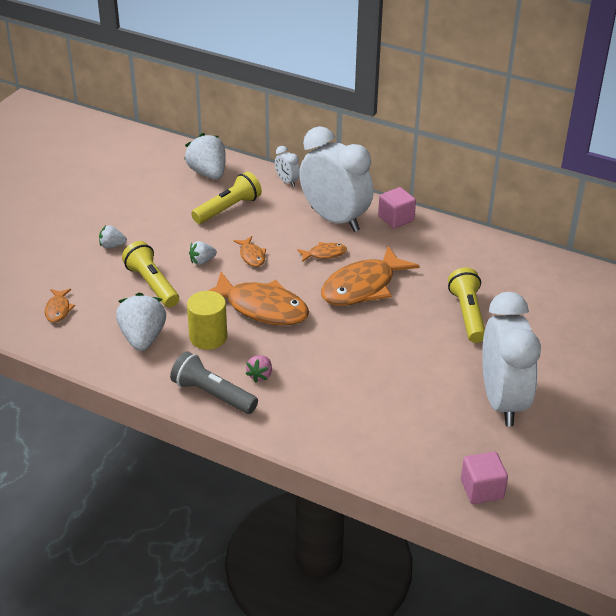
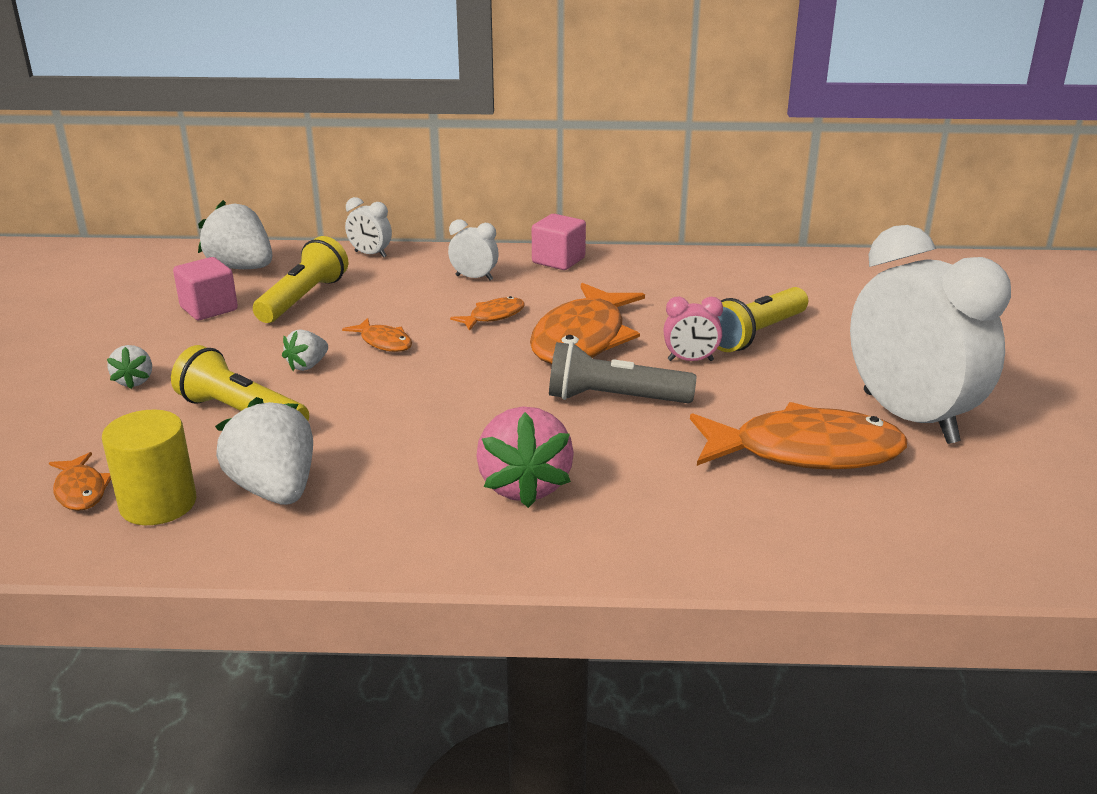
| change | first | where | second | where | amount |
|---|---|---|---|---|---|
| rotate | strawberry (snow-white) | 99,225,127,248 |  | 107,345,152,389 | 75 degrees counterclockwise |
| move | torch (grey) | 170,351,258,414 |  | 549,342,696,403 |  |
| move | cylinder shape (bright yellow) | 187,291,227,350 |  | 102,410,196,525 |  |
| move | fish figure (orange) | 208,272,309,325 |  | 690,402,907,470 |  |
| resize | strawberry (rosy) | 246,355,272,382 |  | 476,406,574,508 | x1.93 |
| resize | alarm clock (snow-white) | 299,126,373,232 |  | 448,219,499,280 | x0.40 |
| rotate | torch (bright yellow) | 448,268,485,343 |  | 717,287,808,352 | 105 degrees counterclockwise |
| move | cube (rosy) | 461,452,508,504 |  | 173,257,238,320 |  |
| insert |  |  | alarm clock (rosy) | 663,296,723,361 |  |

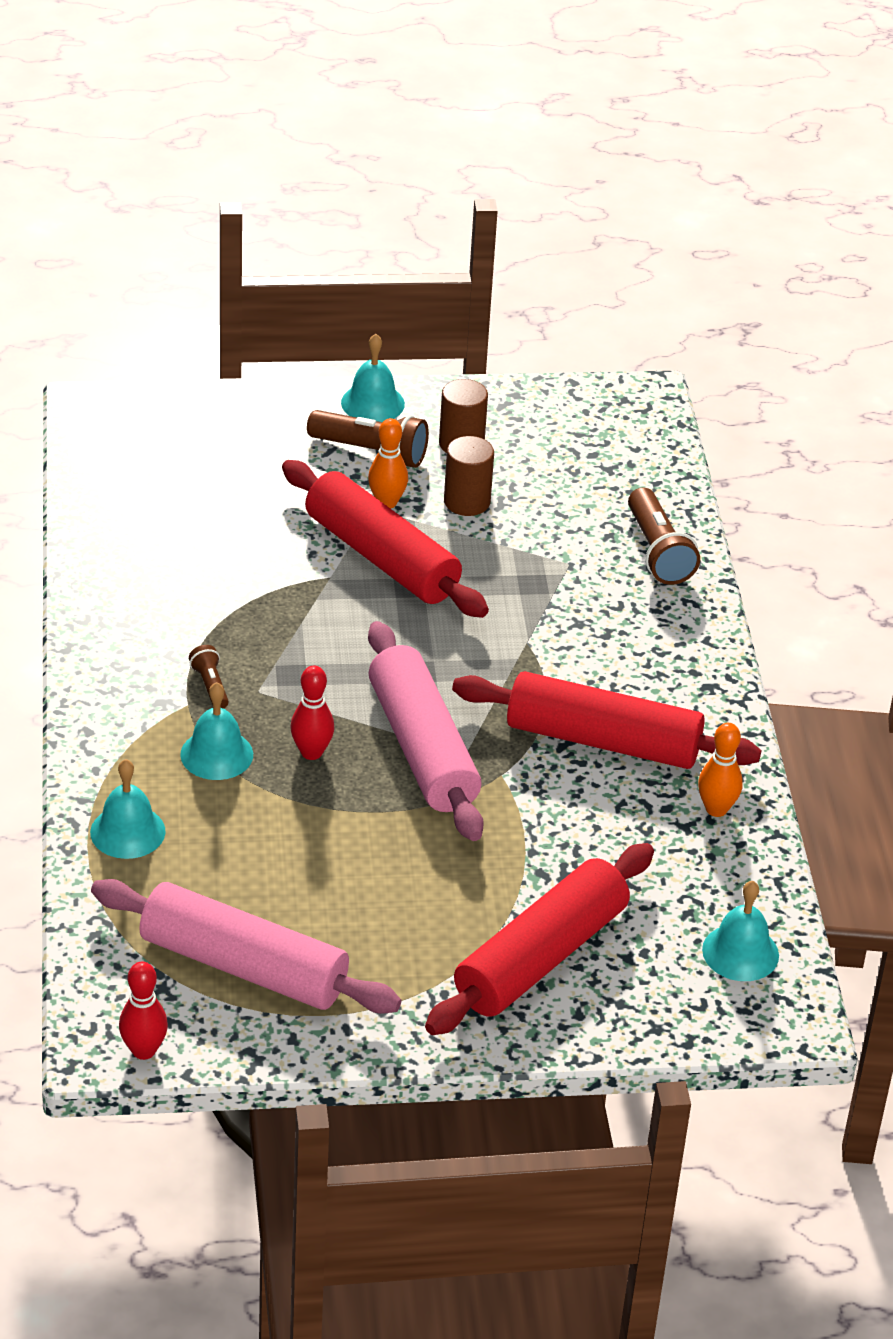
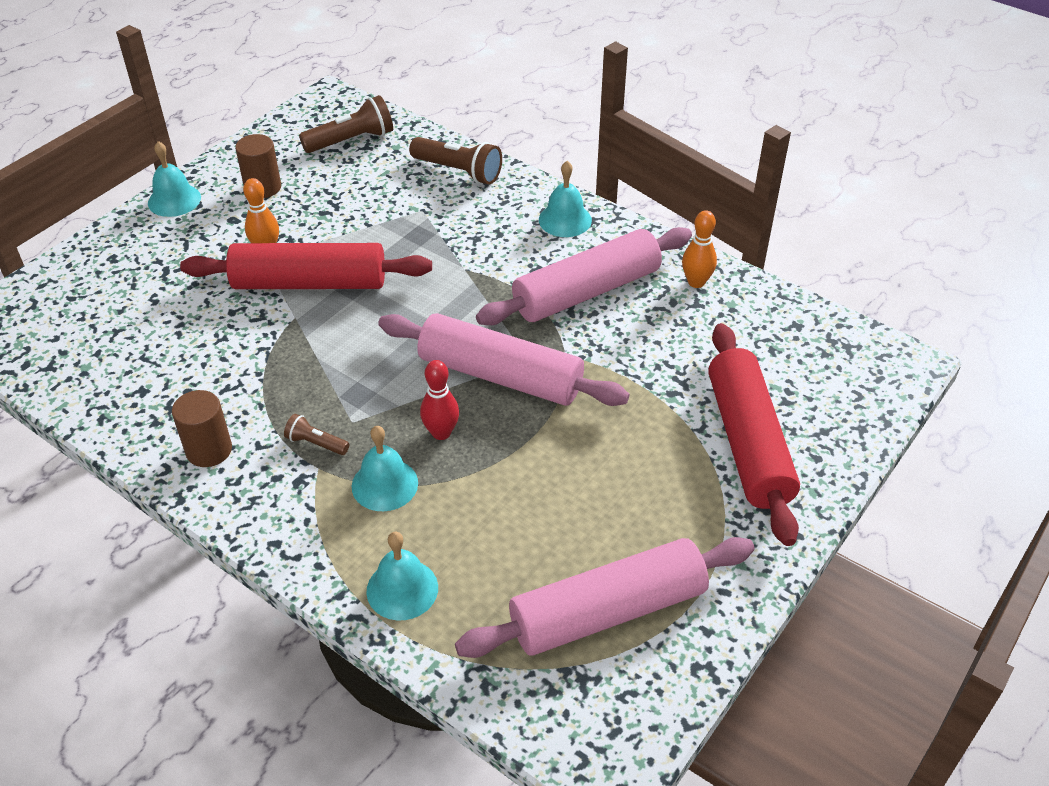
| change | first | where | second | where | amount |
|---|---|---|---|---|---|
| delete | tenpin (red) | 119,961,168,1060 |  |  |  |
| move | torch (russet) | 307,410,429,468 |  | 299,95,393,153 |  |
| move | cylinder shape (russet) | 444,436,494,516 |  | 172,390,232,467 |  |
| recolor | rolling pin (red) | 452,671,761,769 | rolling pin (rosy) | 476,227,692,325 |  |
| move | hand bell (turquoise) | 702,881,779,981 |  | 539,161,592,237 |  |

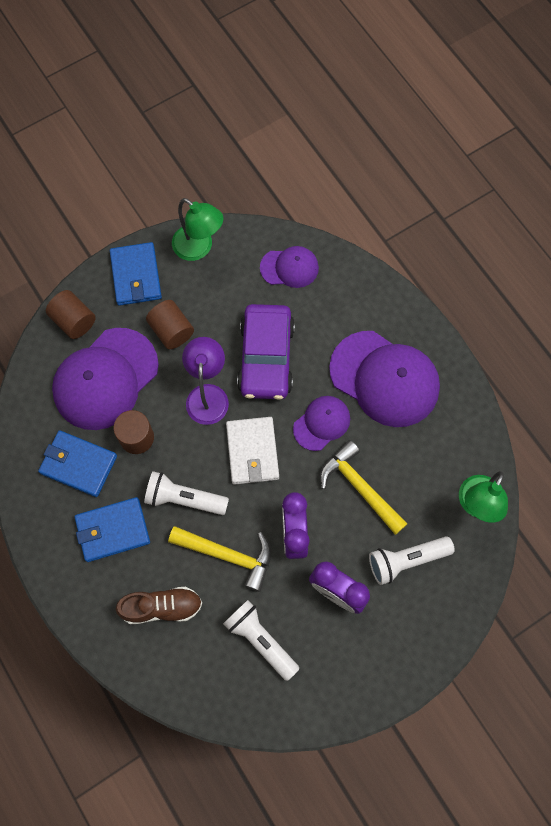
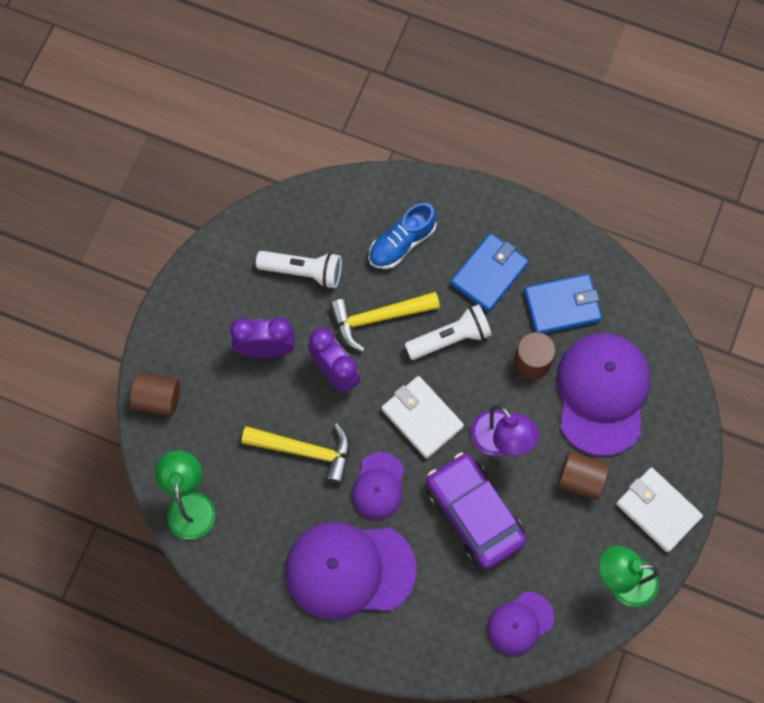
| change | first | where | second | where | amount |
|---|---|---|---|---|---|
| move | cylinder shape (russet) | 46,290,96,339 |  | 130,372,180,416 |  |
| recolor | billfold (cobalt) | 110,242,162,306 | billfold (snow-white) | 616,467,703,552 |  |
| recolor | lace-up shoe (russet) | 116,587,202,624 | lace-up shoe (cobalt) | 369,203,436,269 |  |
| delete | torch (snow-white) | 369,536,455,585 |  |  |  |

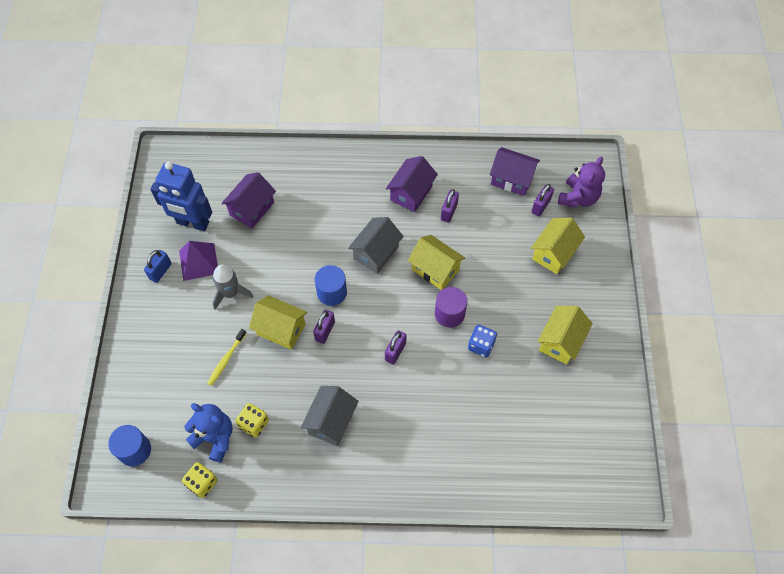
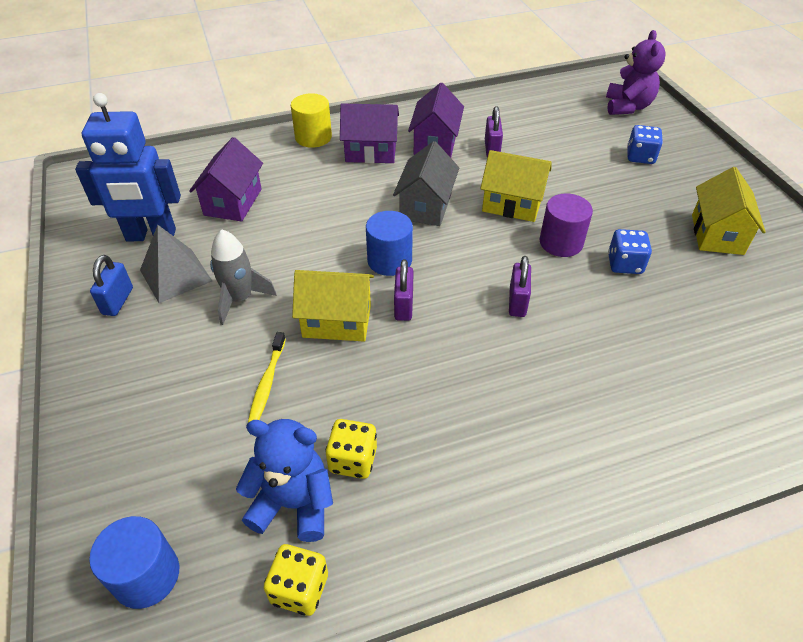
| change | first | where | second | where | amount |
|---|---|---|---|---|---|
| recolor | pyramid (purple) | 179,241,218,281 | pyramid (grey) | 140,225,212,303 |  |
| delete | toy house (grey) | 301,386,359,446 |  |  |  |
| move | toy house (purple) | 490,147,540,196 |  | 340,104,399,163 |  |
| delete | lock (purple) | 531,184,554,216 |  |  |  |
| replace | toy house (bright yellow) | 531,218,585,274 | dice (cobalt) | 627,125,663,164 |  |
| insert |  |  | cylinder shape (bright yellow) | 291,93,332,148 |  |

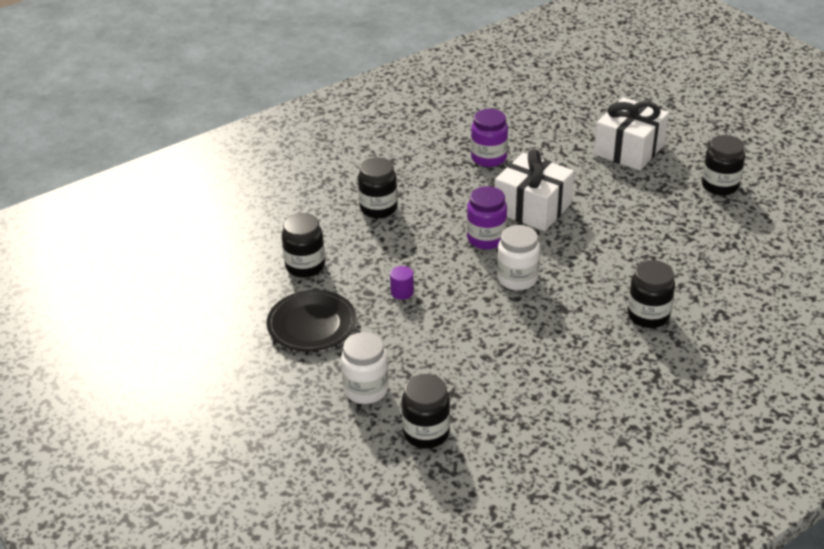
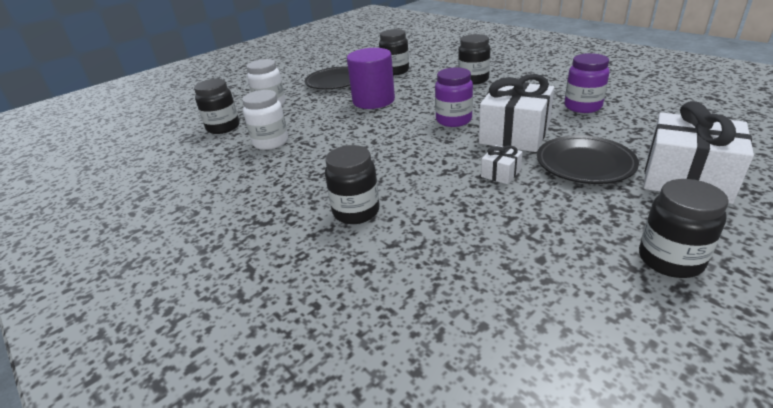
| change | first | where | second | where | amount |
|---|---|---|---|---|---|
| resize | cylinder shape (purple) | 390,266,414,300 |  | 347,48,395,109 | x2.39 |
| move | preserve jar (snow-white) | 497,225,540,291 |  | 242,90,288,150 |  |
| insert |  |  | wrapped gift (snow-white) | 481,145,523,184 |  |
| insert |  |  | flat dish (ebony) | 537,135,639,184 |  |

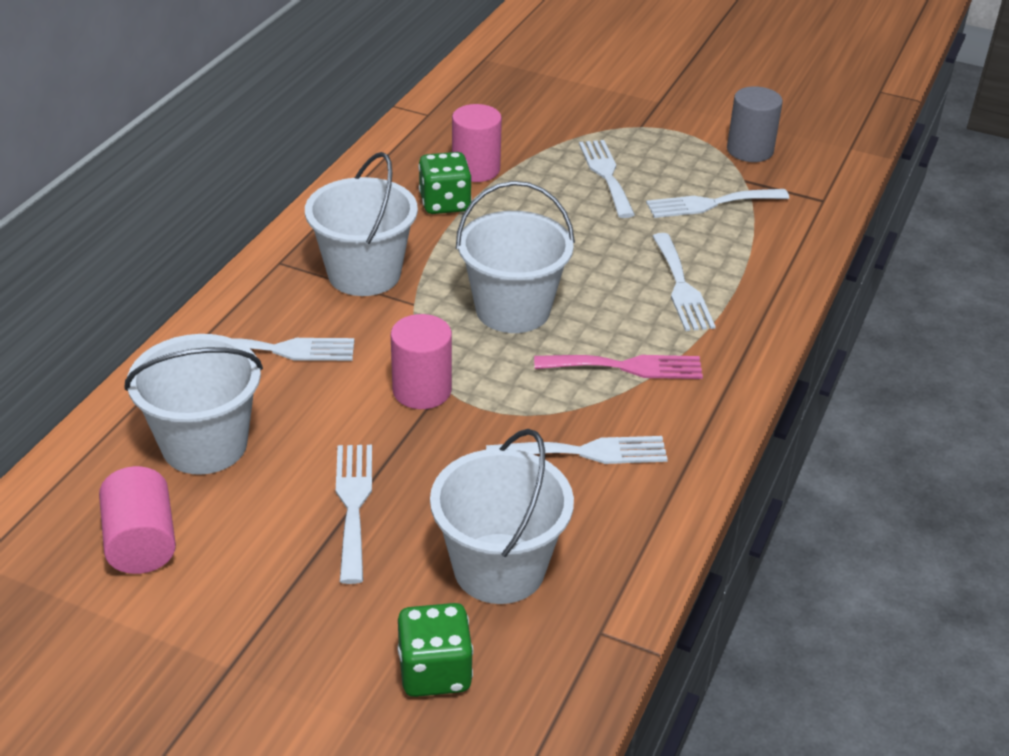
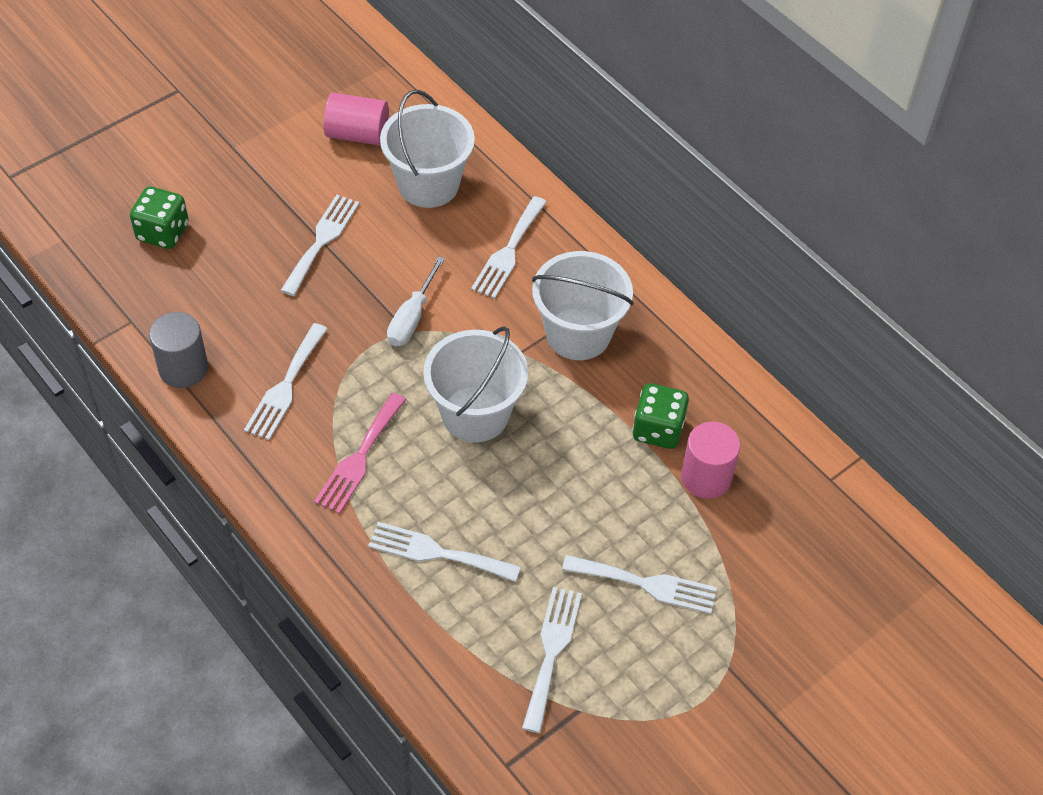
| change | first | where | second | where | amount |
|---|---|---|---|---|---|
| rotate | table fork (snow-white) | 336,445,372,584 |  | 280,195,359,296 | 90 degrees counterclockwise |
| replace | cylinder shape (rosy) | 391,314,452,409 | flat screwdriver (snow-white) | 387,256,445,346 |  |
| delete | pail (snow-white) | 430,429,574,604 |  |  |  |
| move | cylinder shape (grey) | 727,86,783,162 |  | 149,312,208,388 |  |

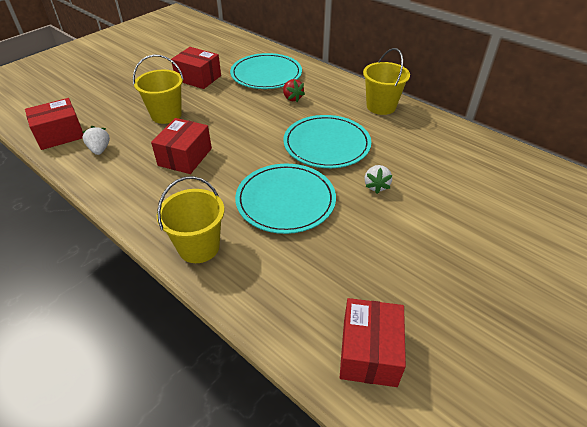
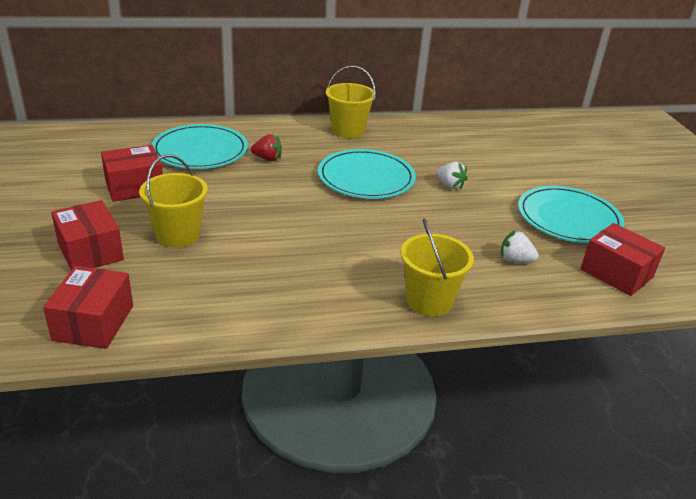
| change | first | where | second | where | amount |
|---|---|---|---|---|---|
| move | strawberry (snow-white) | 83,126,110,155 |  | 501,230,539,263 |  |
| move | package (red) | 151,118,212,174 |  | 51,200,124,270 |  |
| move | flat dish (turquoise) | 235,164,336,234 |  | 518,186,625,243 |  |

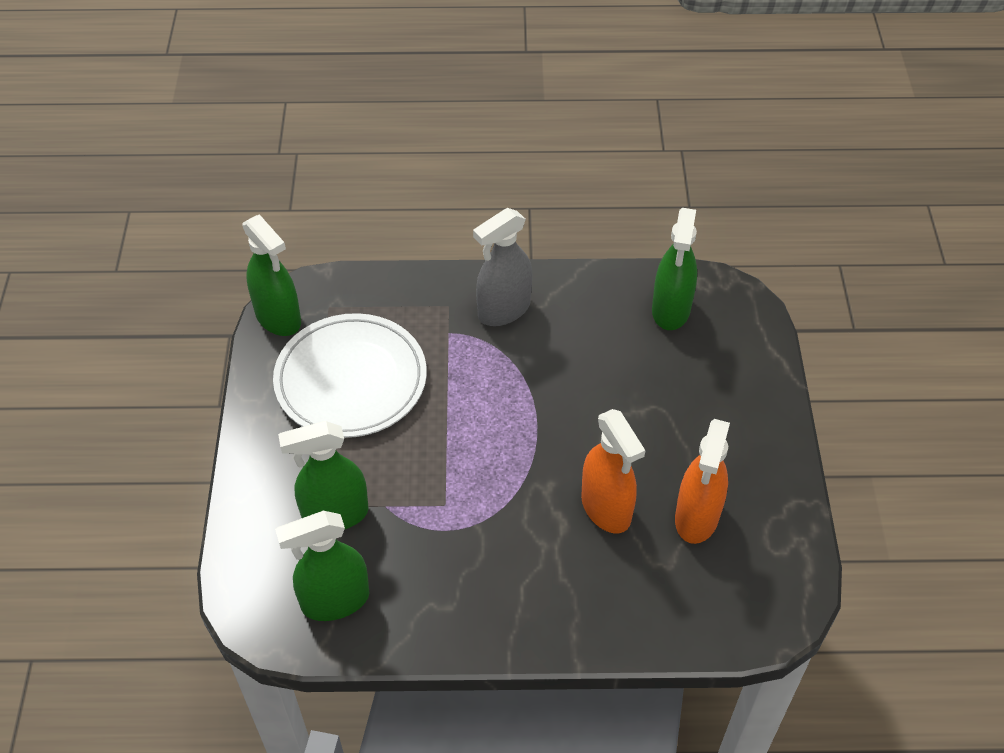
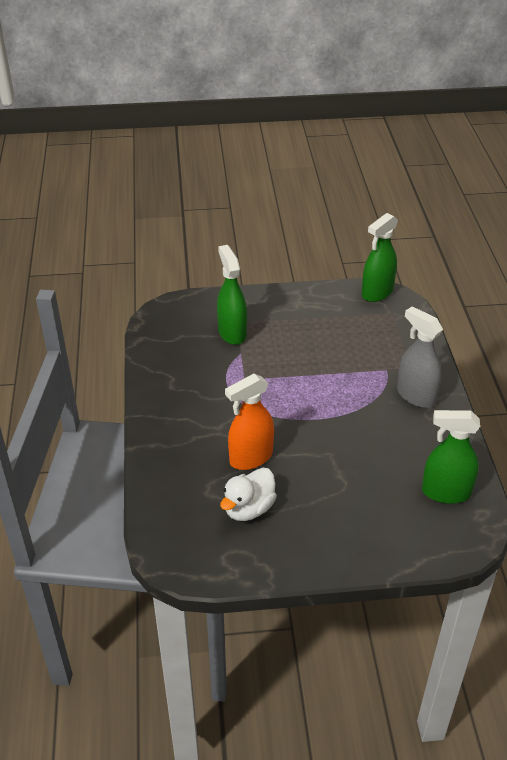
| change | first | where | second | where | amount |
|---|---|---|---|---|---|
| delete | flat dish (snow-white) | 273,313,427,438 |  |  |  |
| delete | sprayer (emerald) | 275,511,369,621 |  |  |  |
| replace | sprayer (orange) | 675,419,730,544 | duck (snow-white) | 220,468,277,521 |  |

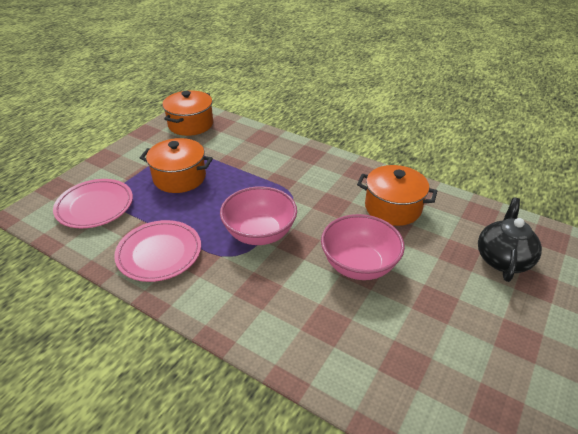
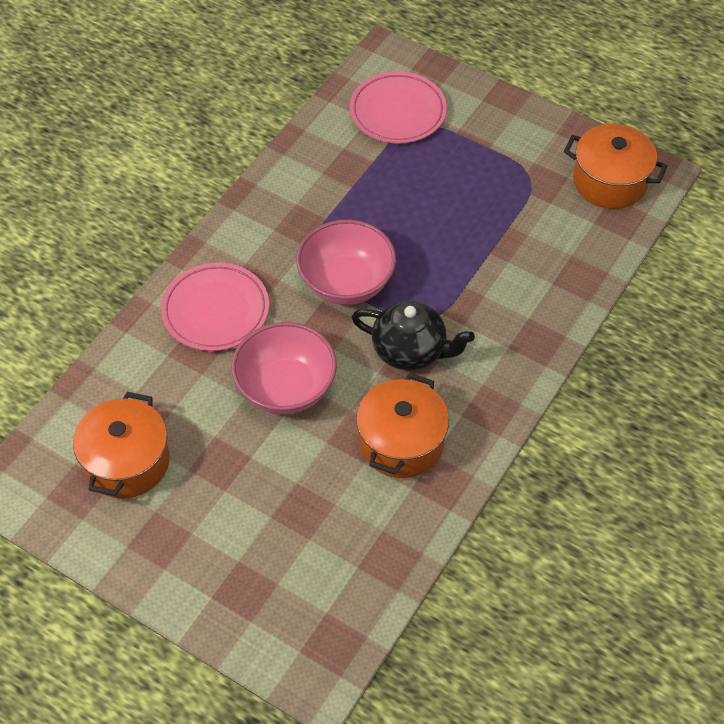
| change | first | where | second | where | amount |
|---|---|---|---|---|---|
| move | flat dish (rosy) | 114,220,201,282 |  | 161,263,269,351 |  |
| move | cooking pot (orange) | 140,138,213,193 |  | 73,392,170,499 |  |
| move | teapot (ebony) | 478,198,542,282 |  | 351,301,475,370 |  |

